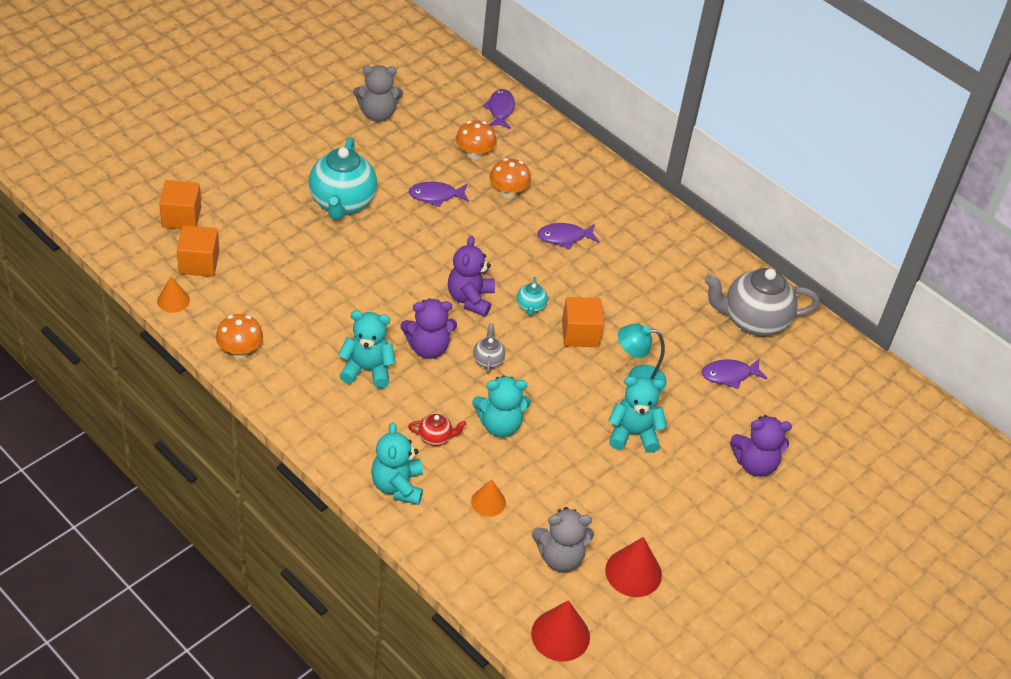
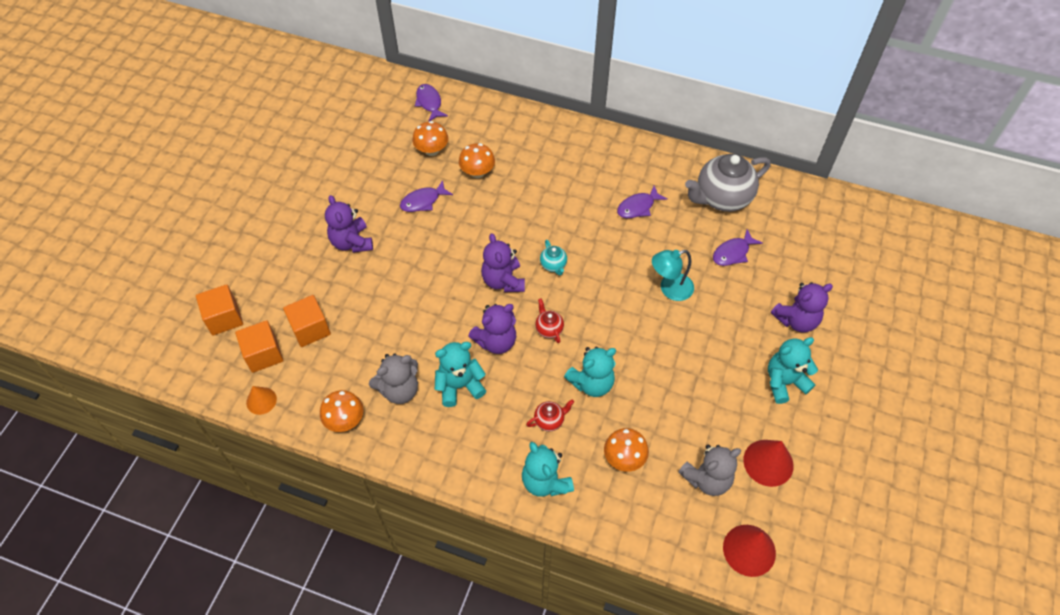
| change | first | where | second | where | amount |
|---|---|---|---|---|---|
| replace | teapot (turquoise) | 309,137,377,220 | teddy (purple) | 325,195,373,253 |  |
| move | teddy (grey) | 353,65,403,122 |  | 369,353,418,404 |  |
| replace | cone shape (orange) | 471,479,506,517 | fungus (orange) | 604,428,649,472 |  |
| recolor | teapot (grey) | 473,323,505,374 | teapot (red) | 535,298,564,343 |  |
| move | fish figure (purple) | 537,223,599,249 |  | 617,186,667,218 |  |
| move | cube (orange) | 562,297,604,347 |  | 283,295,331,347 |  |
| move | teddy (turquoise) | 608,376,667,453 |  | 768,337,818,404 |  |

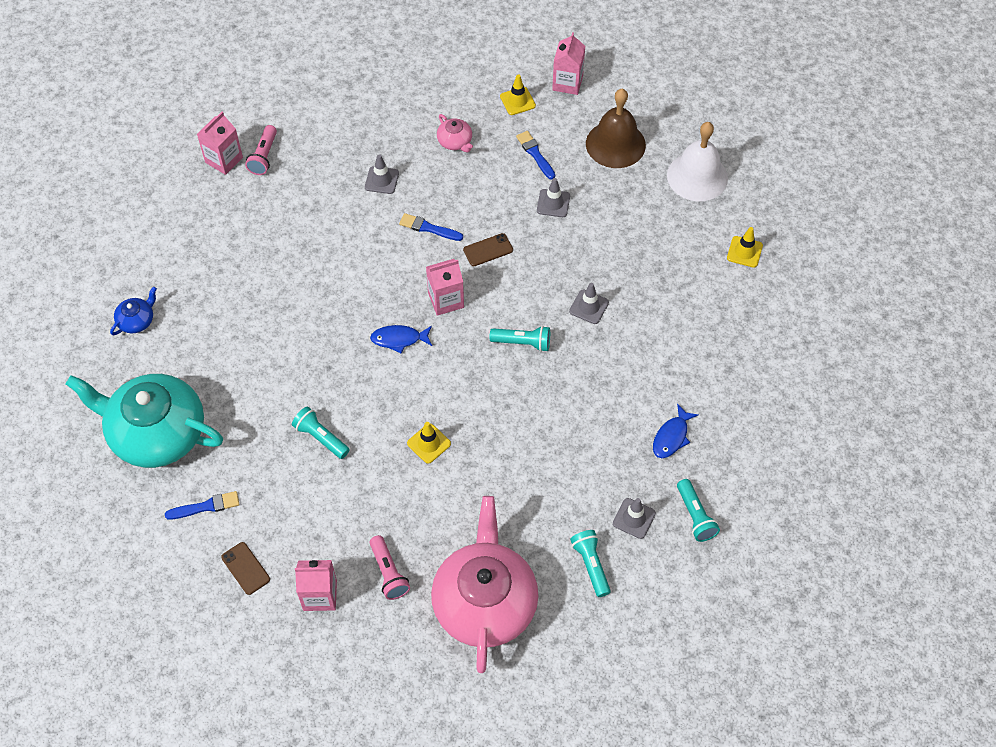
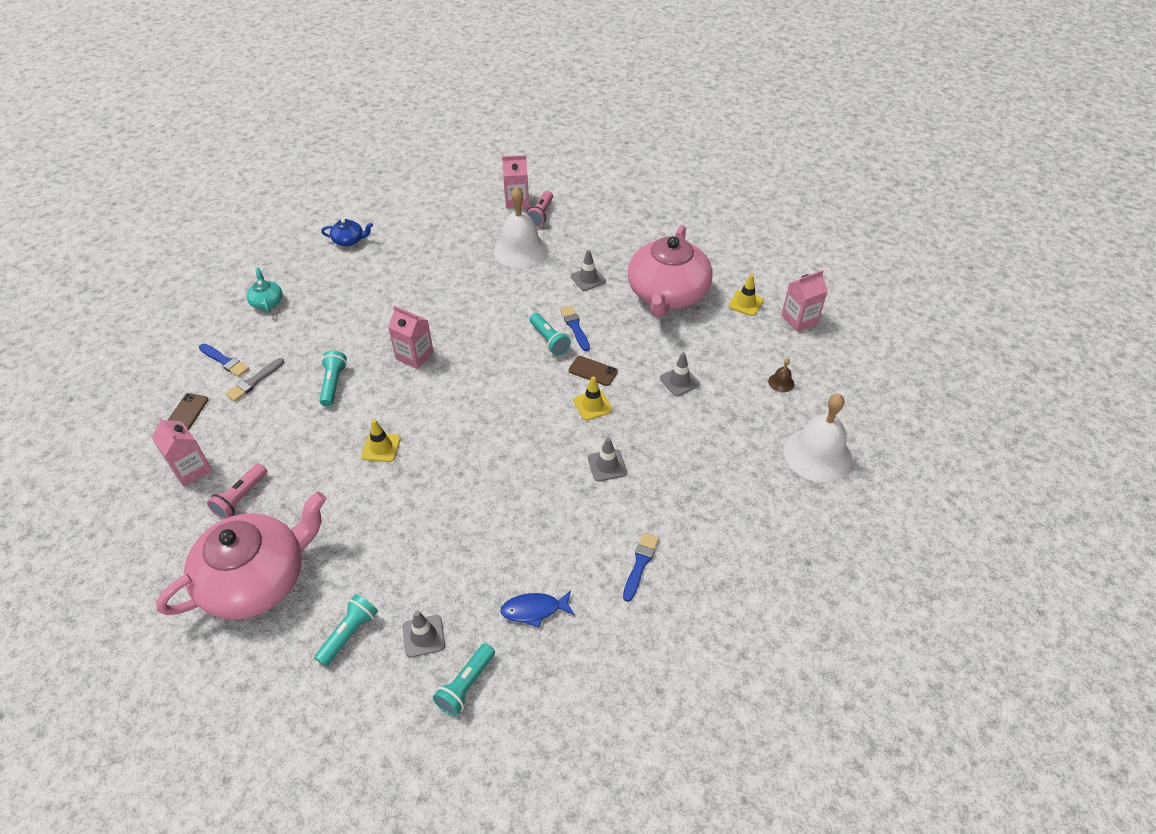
| change | first | where | second | where | amount |
|---|---|---|---|---|---|
| resize | teapot (turquoise) | 66,374,223,468 |  | 247,268,282,313 | x0.41 |
| rotate | torch (rosy) | 245,125,277,175 |  | 526,191,553,227 | 45 degrees counterclockwise |
| delete | fish figure (cobalt) | 370,325,432,353 |  |  |  |
| move | juice carton (rosy) | 426,259,464,316 |  | 388,306,434,369 |  |
| resize | teapot (rosy) | 437,114,473,152 |  | 628,225,713,317 | x2.45 |
| move | torch (turquoise) | 490,326,550,352 |  | 530,313,571,356 |  |
| move | paintbrush (cobalt) | 516,131,555,180 |  | 623,533,659,602 |  |
| resize | hand bell (russet) | 586,89,646,168 |  | 768,358,794,392 | x0.41 |
| move | road cone (bright yellow) | 727,227,763,267 |  | 573,376,612,420 |  |
| insert |  |  | paintbrush (grey) | 226,358,284,401 |  |
| insert |  |  | hand bell (snow-white) | 494,187,548,268 |  |

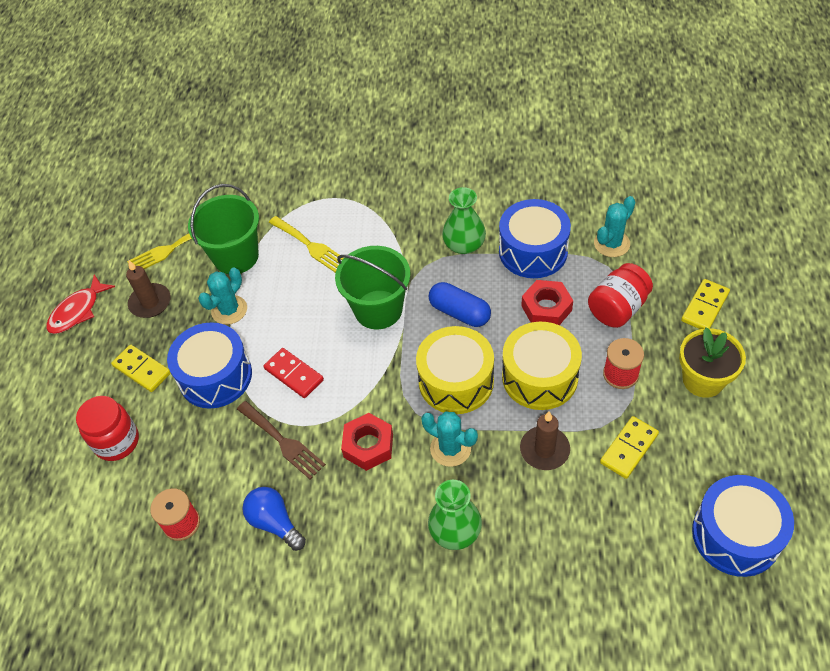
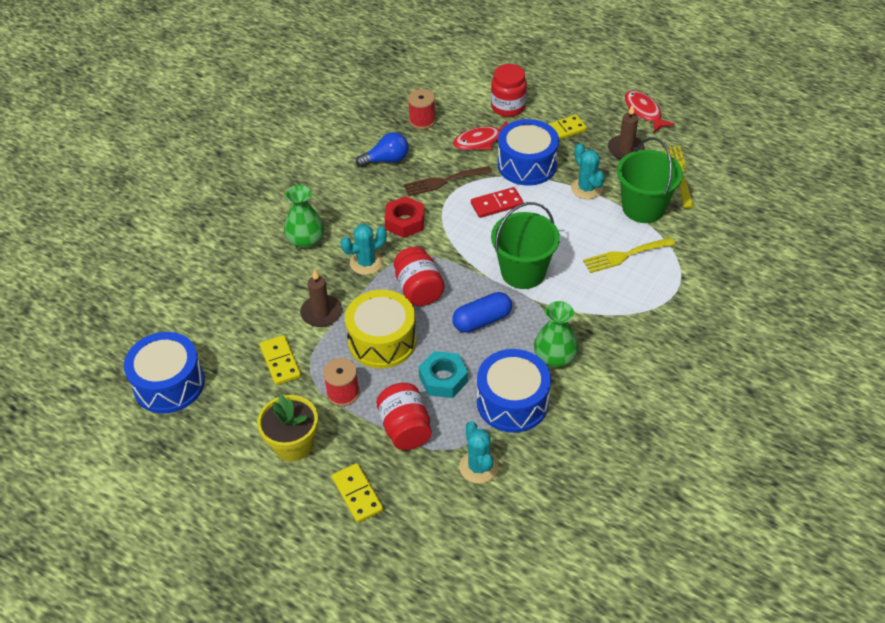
| change | first | where | second | where | amount |
|---|---|---|---|---|---|
| replace | drum (bright yellow) | 416,326,494,414 | preserve jar (red) | 394,247,445,306 |  |
| recolor | hexagon nut (red) | 521,280,573,325 | hexagon nut (turquoise) | 419,351,468,398 |  |
| insert |  |  | fish figure (red) | 453,121,507,150 |  |

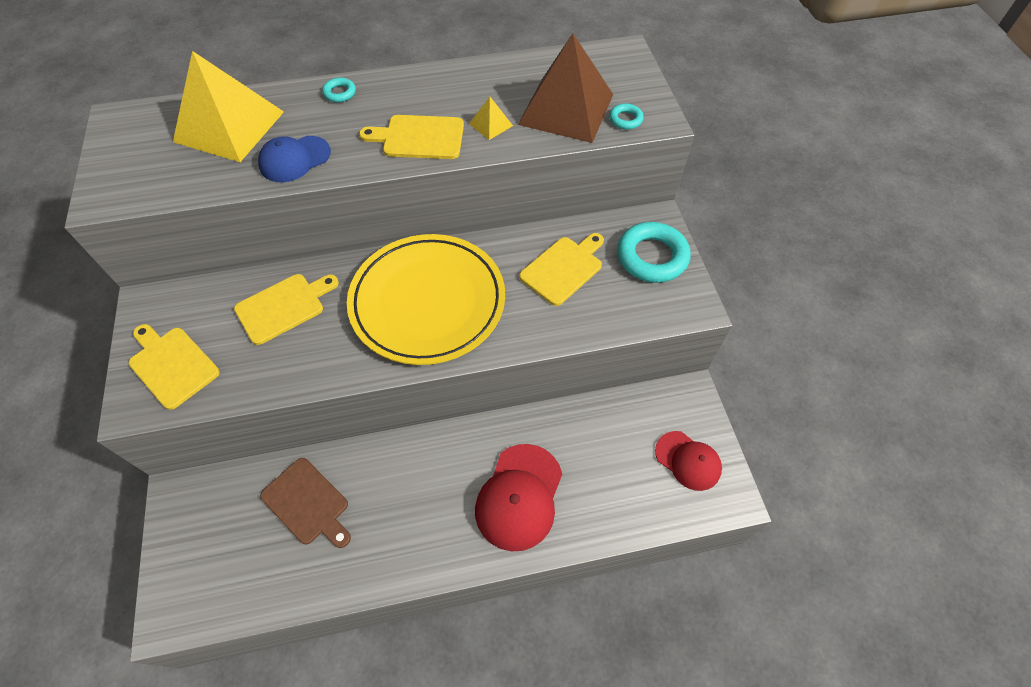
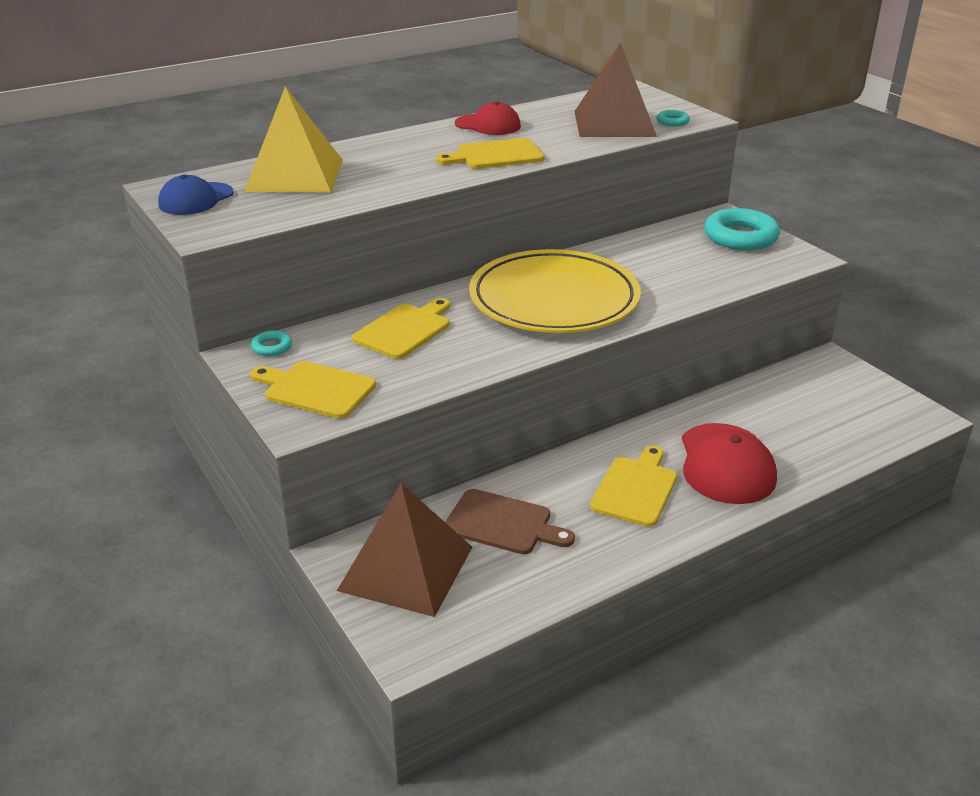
| change | first | where | second | where | amount |
|---|---|---|---|---|---|
| move | cap (cobalt) | 258,136,331,182 |  | 158,174,234,215 |  |
| move | ring (turquoise) | 322,78,356,102 |  | 251,330,292,356 |  |
| delete | pyramid (bright yellow) | 469,97,513,140 |  |  |  |
| move | cutting board (bright yellow) | 519,233,604,306 |  | 590,445,677,527 |  |
| move | cap (red) | 655,431,722,491 |  | 455,101,521,135 |  |
| insert |  |  | pyramid (russet) | 337,483,472,617 |  |

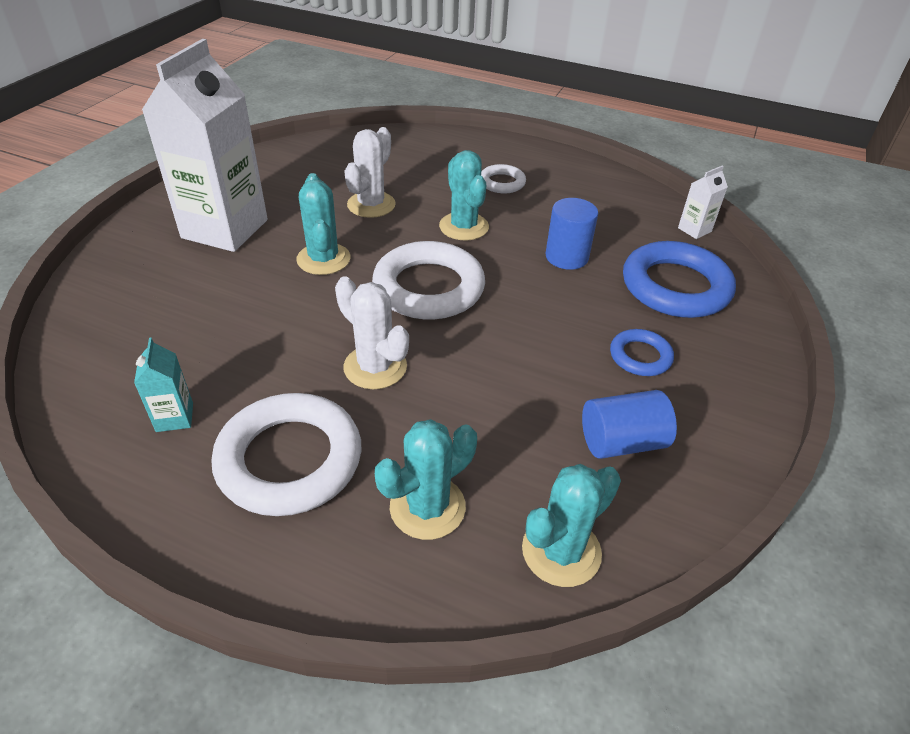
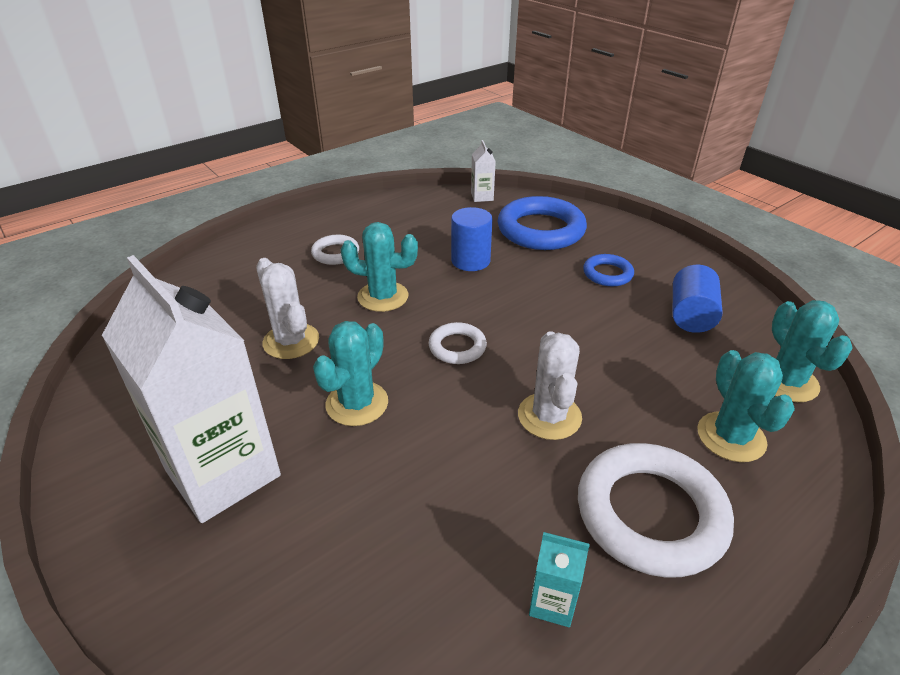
| change | first | where | second | where | amount |
|---|---|---|---|---|---|
| rotate | cactus (turquoise) | 296,173,350,275 |  | 313,321,388,426 | 75 degrees counterclockwise |
| rotate | cactus (snow-white) | 335,276,409,389 |  | 518,331,582,440 | 75 degrees counterclockwise |
| resize | ring (snow-white) | 372,241,485,320 |  | 429,322,487,364 | x0.51 |

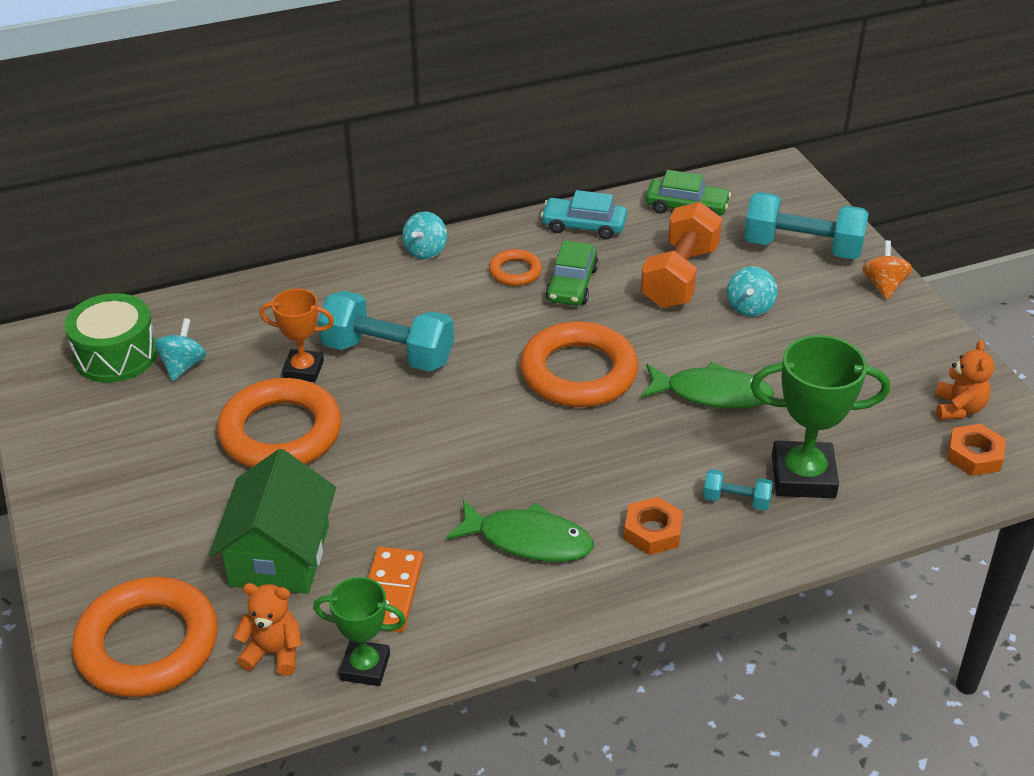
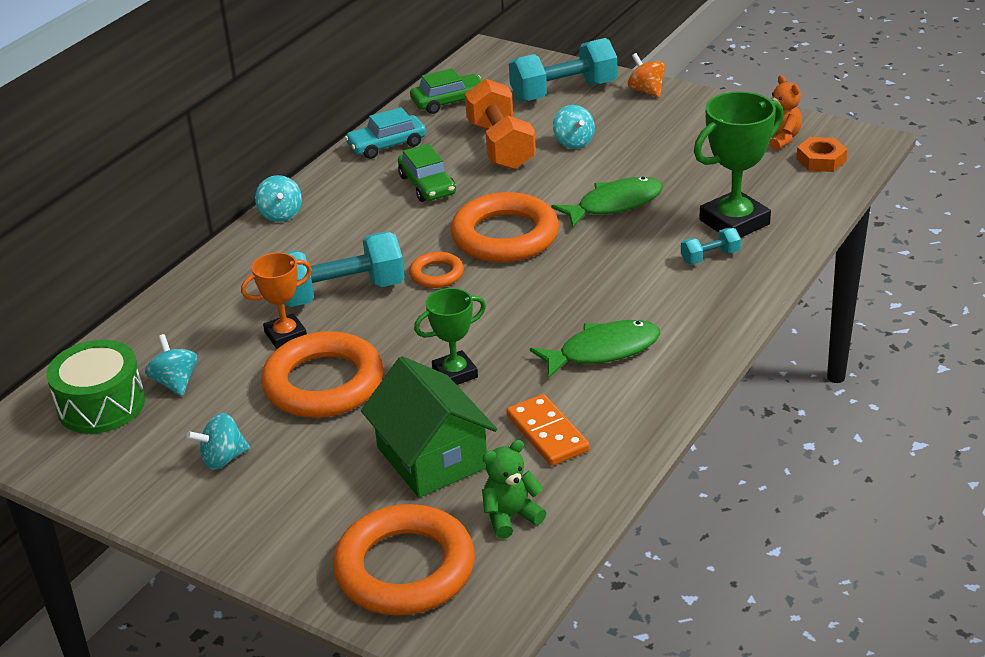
| change | first | where | second | where | amount |
|---|---|---|---|---|---|
| recolor | teddy (orange) | 233,583,302,676 | teddy (emerald) | 482,440,546,539 |  |
| move | award cup (emerald) | 313,577,406,686 |  | 414,288,486,385 |  |
| move | ring (orange) | 489,249,542,286 |  | 409,252,464,288 |  |
| delete | hexagon nut (orange) | 624,497,683,555 |  |  |  |
| insert |  |  | toy top (turquoise) | 186,413,250,470 |  |

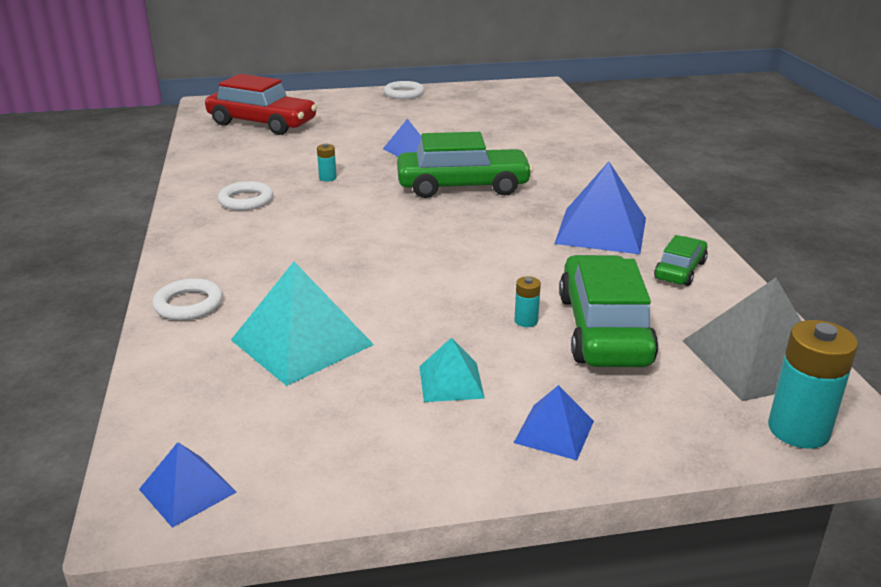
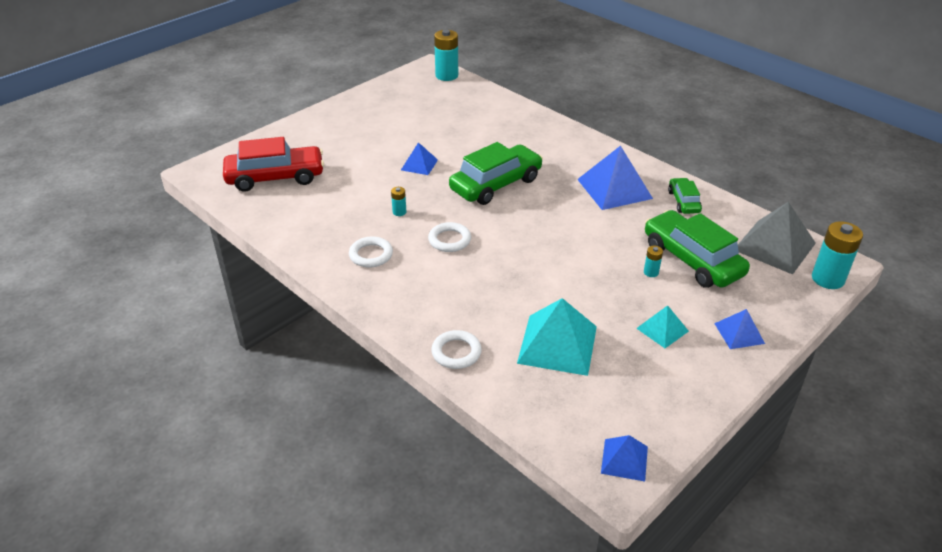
| change | first | where | second | where | amount |
|---|---|---|---|---|---|
| move | ring (snow-white) | 384,81,424,99 |  | 428,222,471,252 |  |
| insert |  |  | power cell (turquoise) | 434,30,458,81 |  |

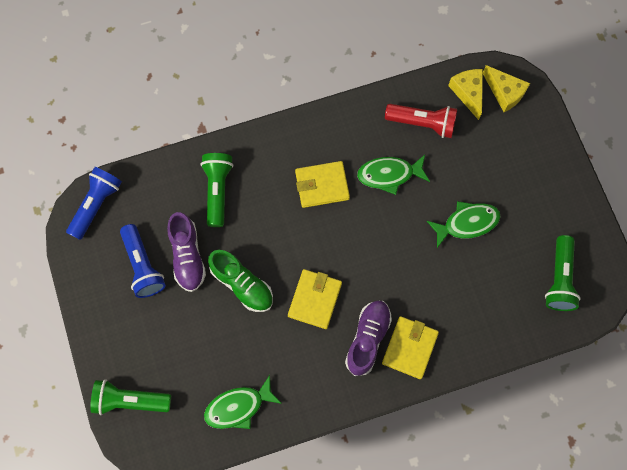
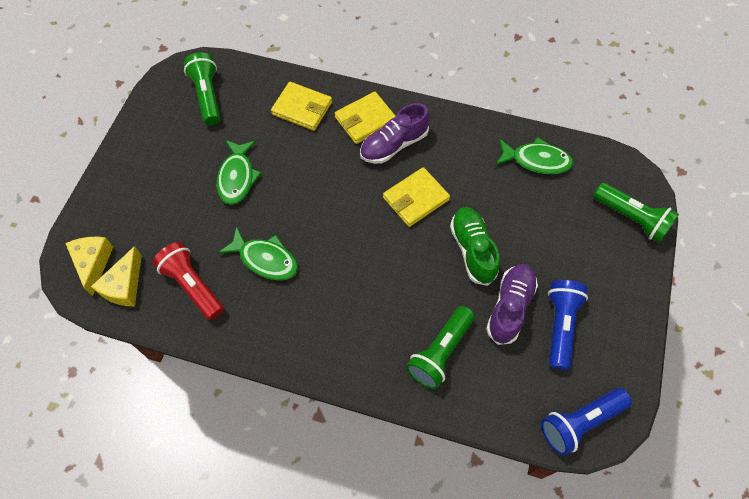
| change | first | where | second | where | amount |
|---|---|---|---|---|---|
| move | billfold (bright yellow) | 295,161,350,208 |  | 271,82,332,131 |  |
| rotate | fish figure (emerald) | 427,201,500,248 |  | 217,140,262,205 | 105 degrees counterclockwise |
| rotate | torch (emerald) | 545,235,581,311 |  | 184,53,221,125 | 60 degrees counterclockwise |

